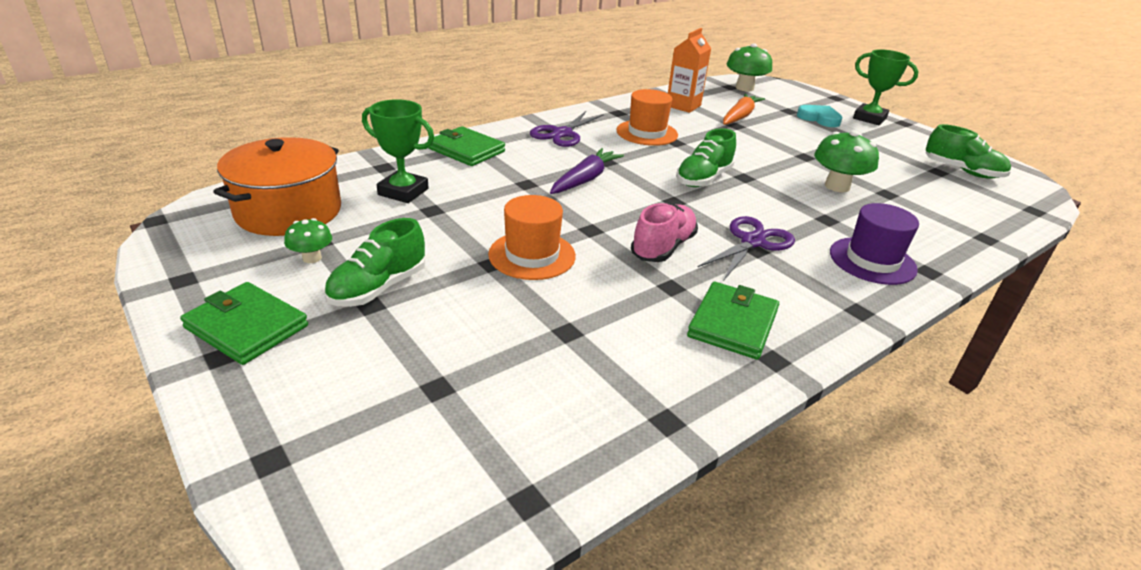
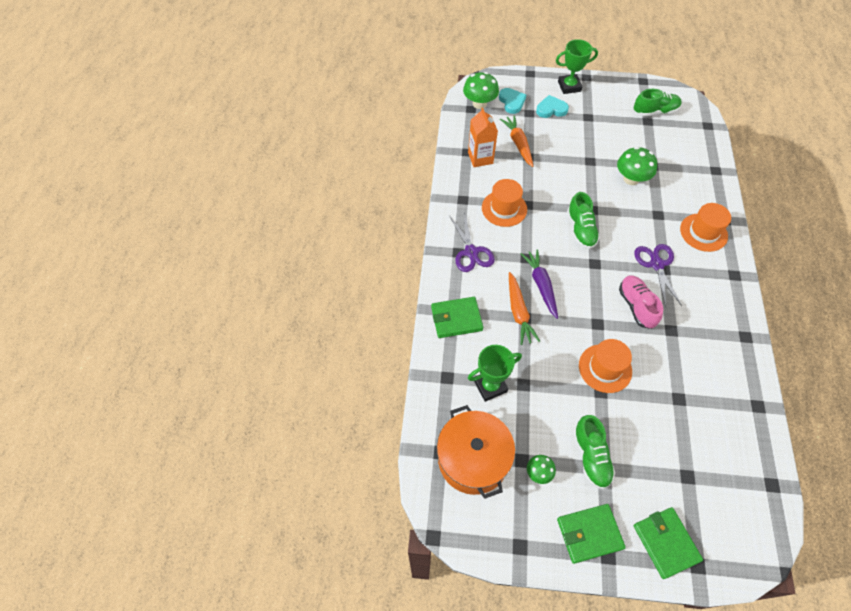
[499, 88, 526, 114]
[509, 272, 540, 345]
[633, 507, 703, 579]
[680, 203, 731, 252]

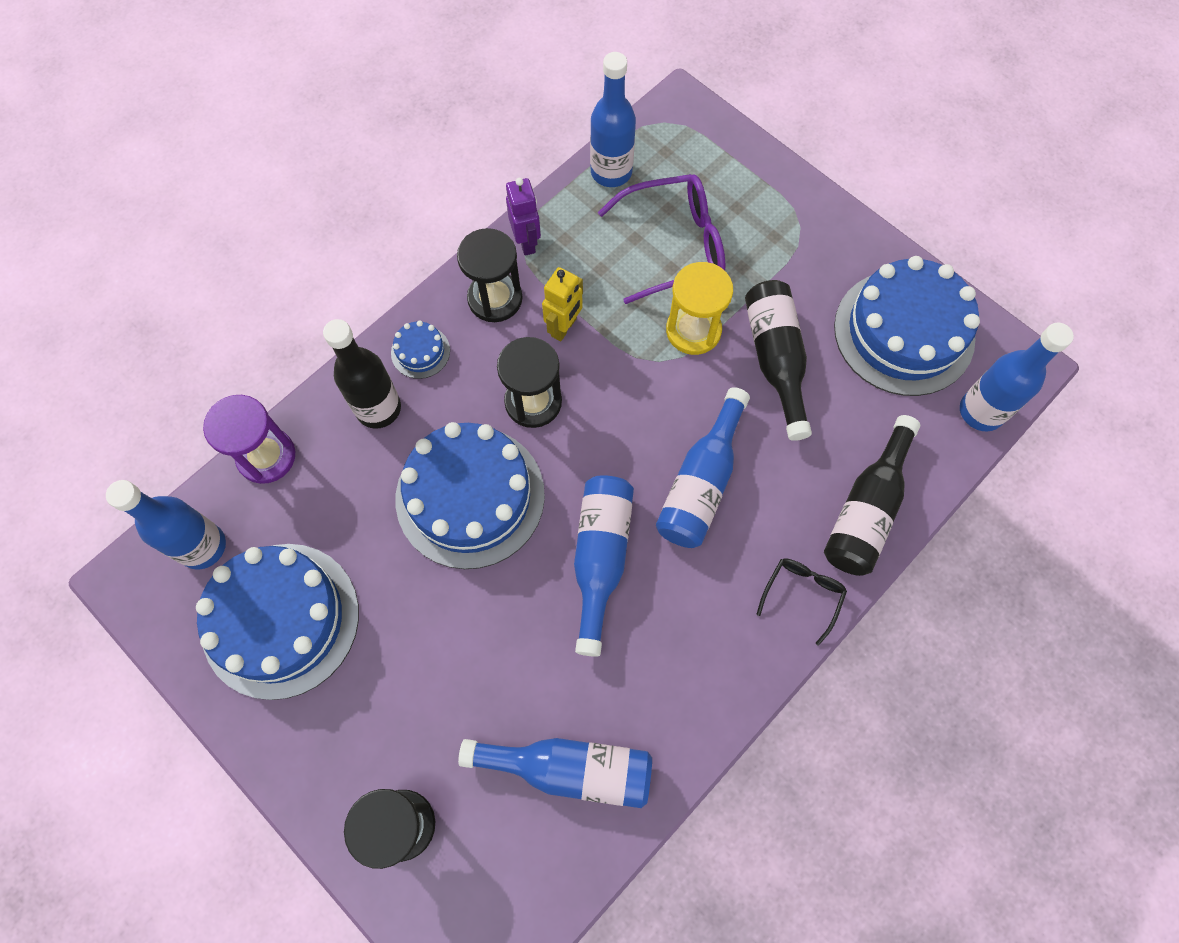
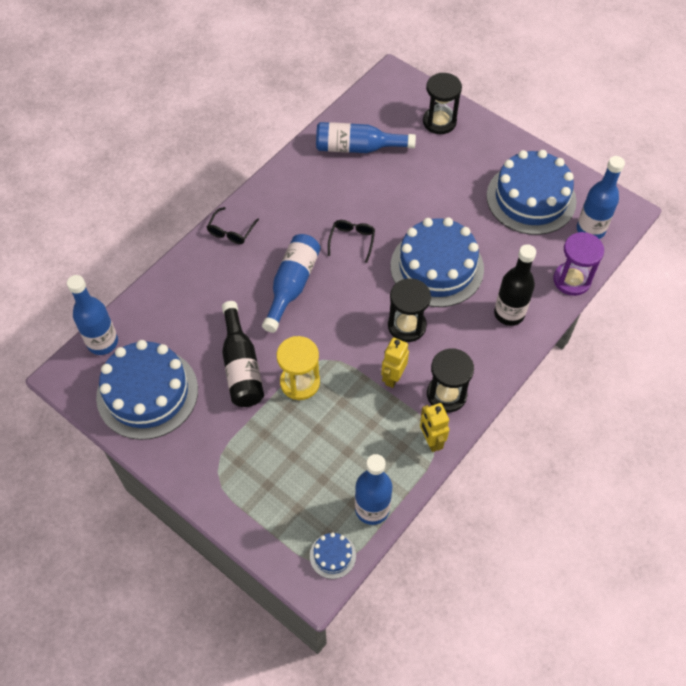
[598, 174, 725, 304] (first image)
[824, 415, 920, 576] (first image)
[310, 532, 356, 579]
[328, 220, 375, 263]
[420, 403, 449, 452]

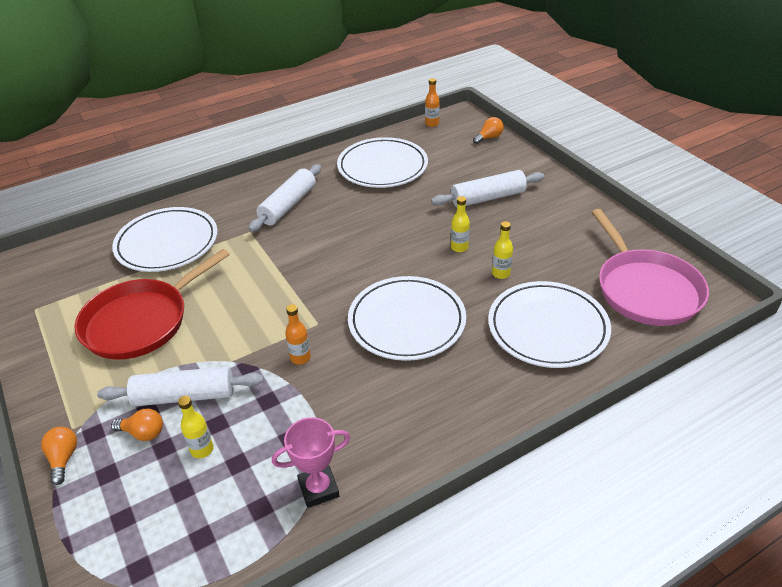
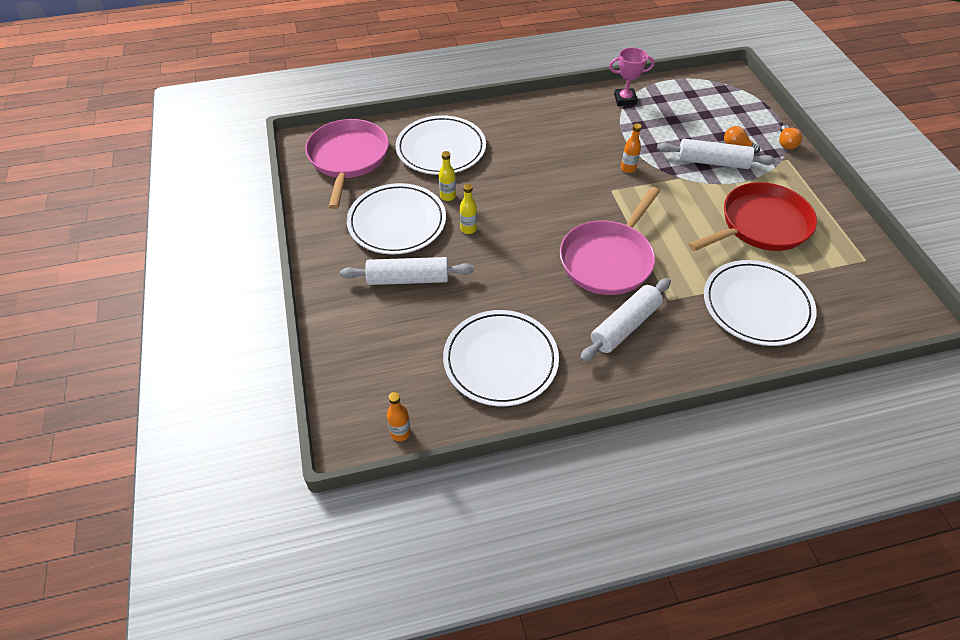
[178, 396, 213, 458] (first image)
[473, 117, 504, 144] (first image)
[560, 187, 660, 295]
[347, 183, 446, 255]

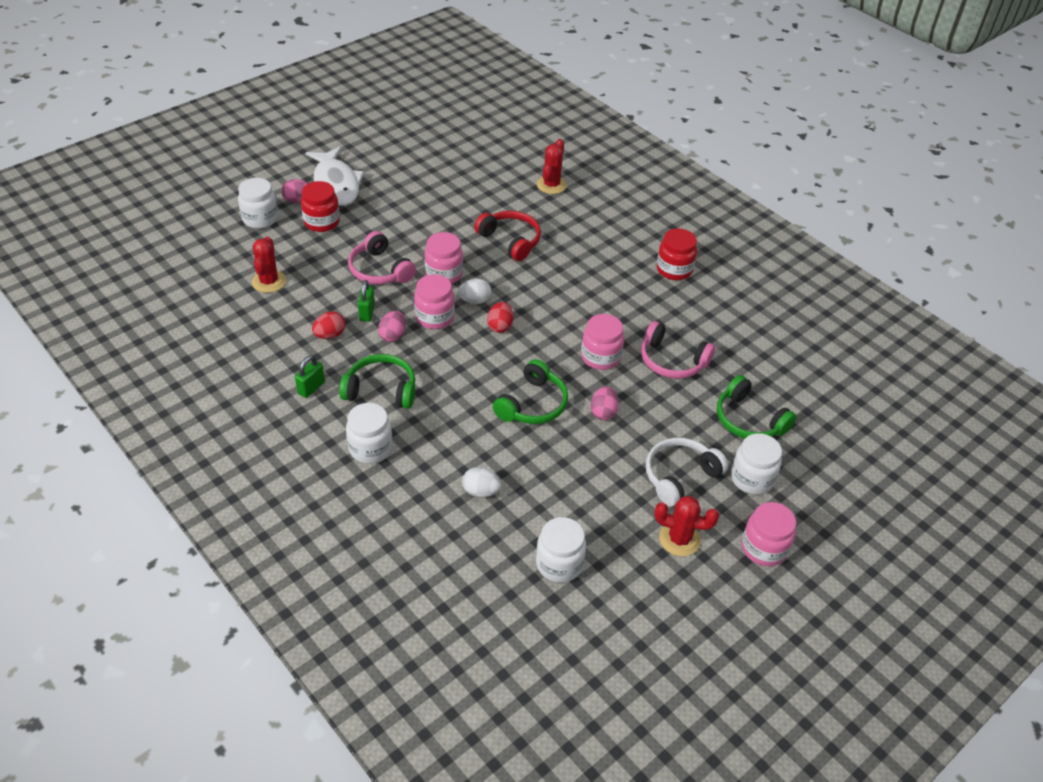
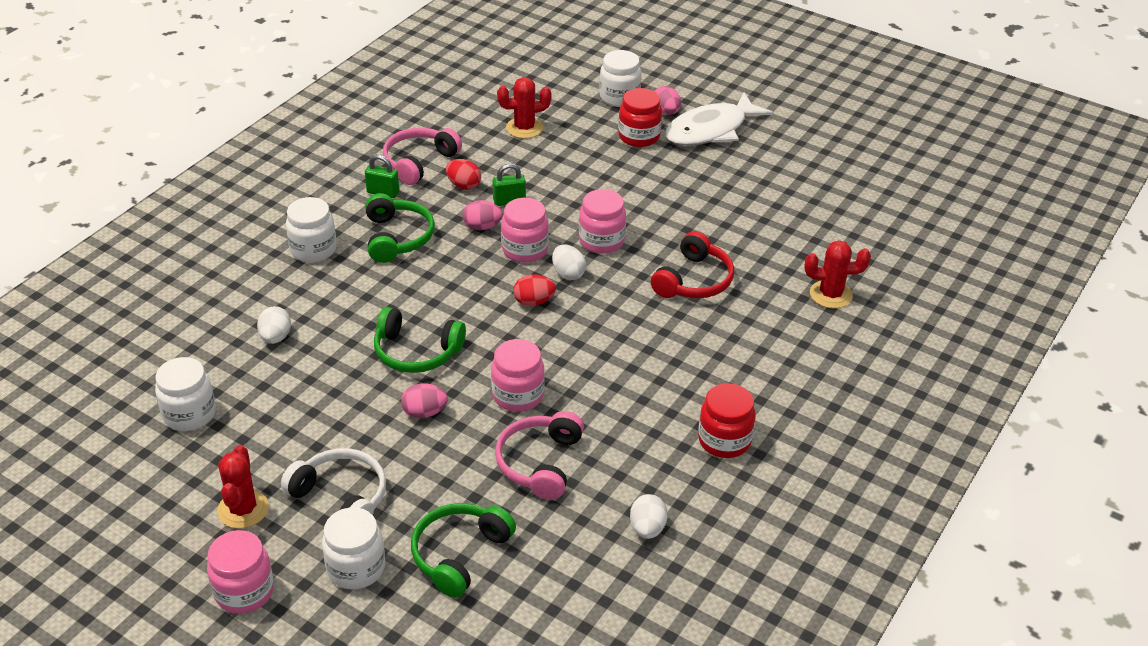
[630, 494, 668, 539]
[383, 128, 462, 185]

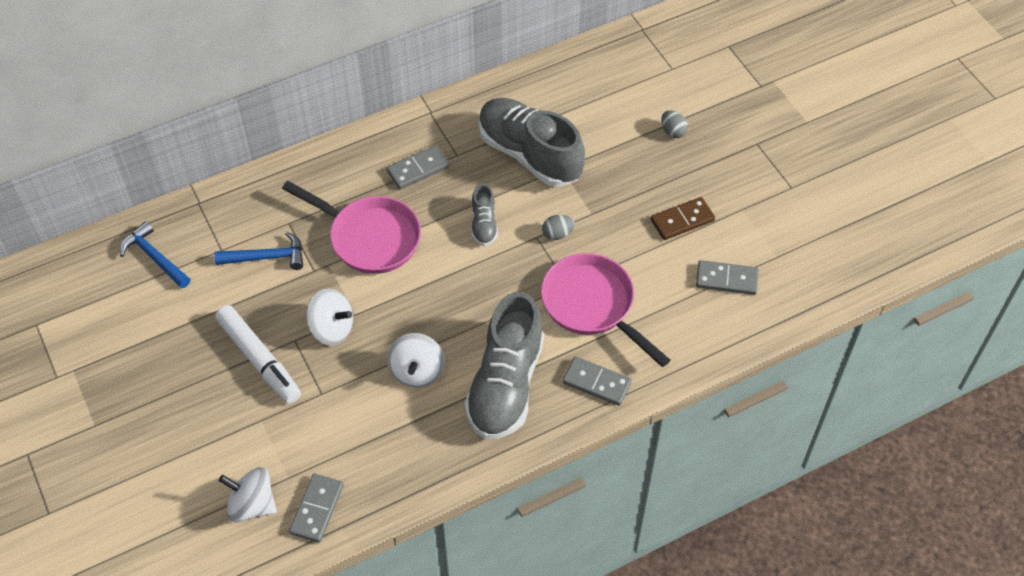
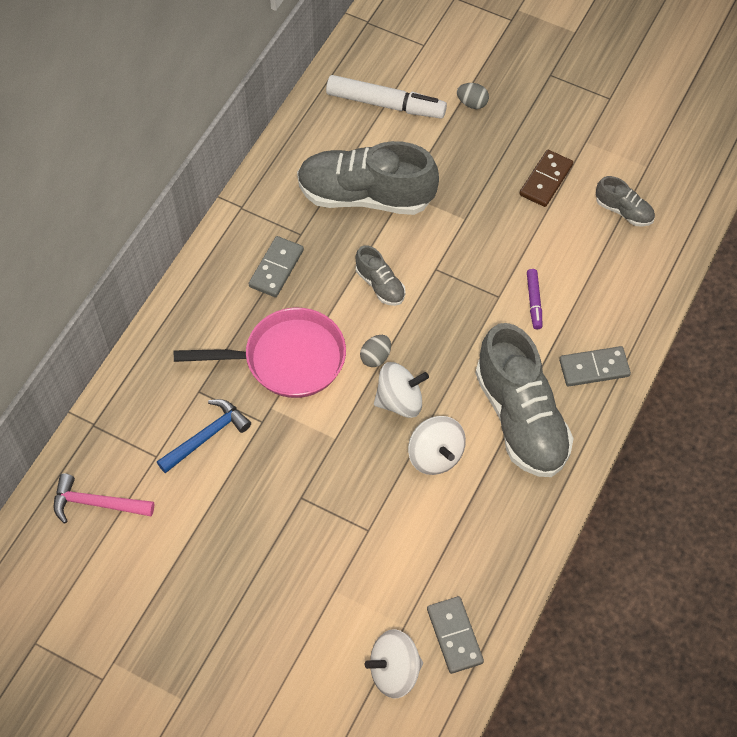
[326, 75, 447, 119]
[374, 362, 429, 418]
[360, 335, 391, 367]
[527, 269, 542, 329]
[596, 176, 655, 227]
[54, 474, 154, 524]

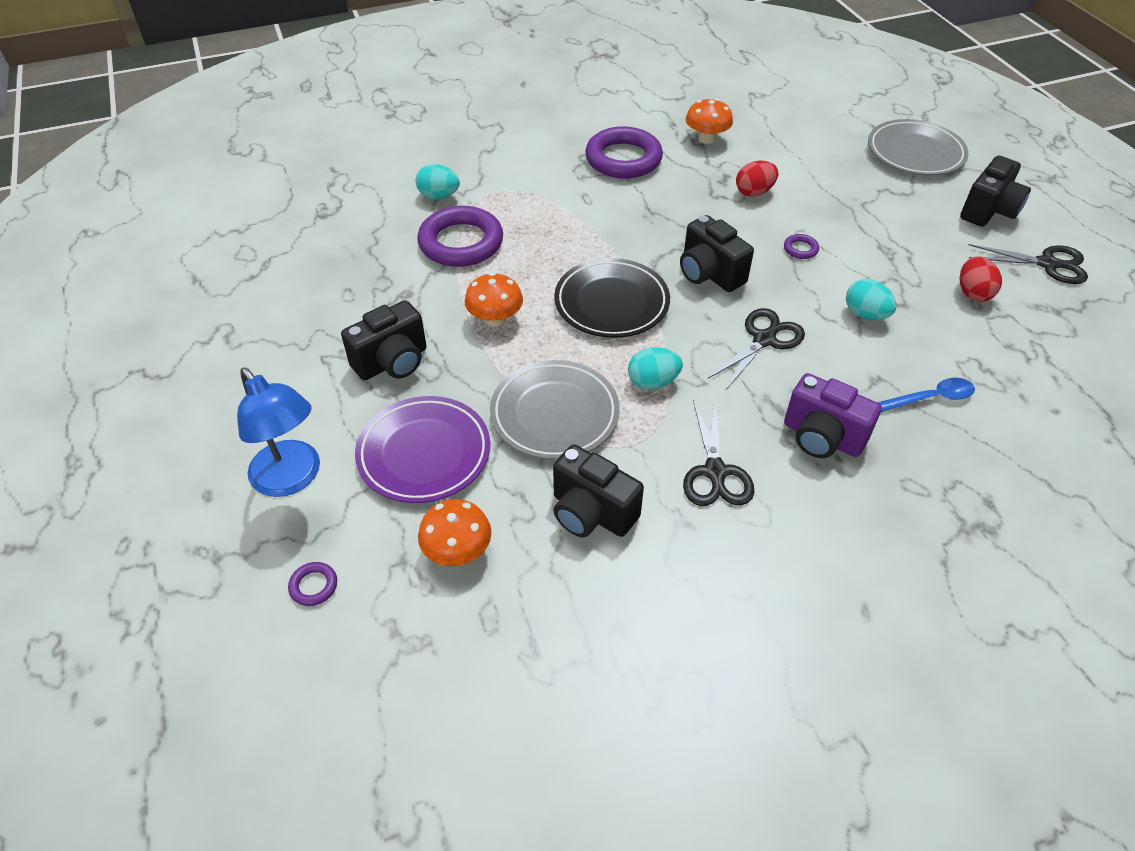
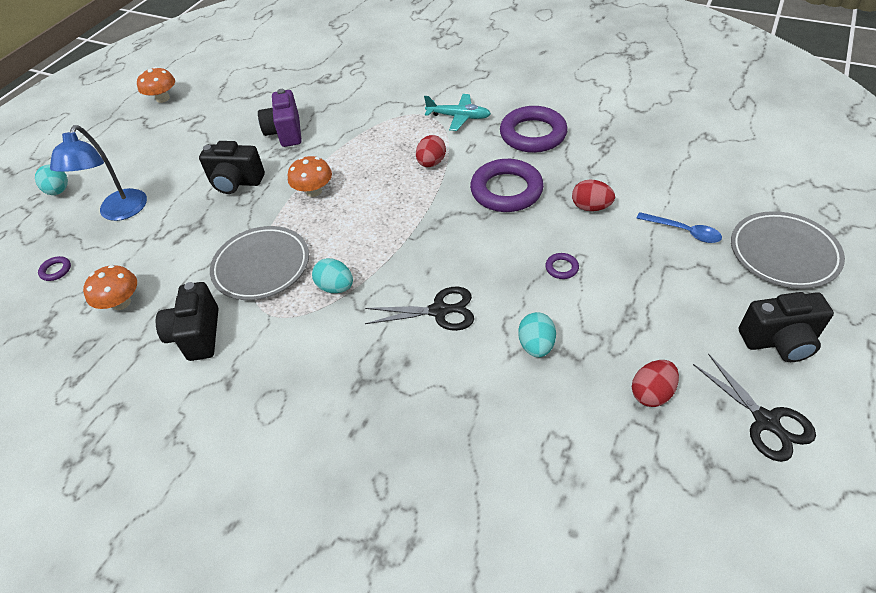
[355, 396, 490, 503] (first image)
[554, 258, 670, 338] (first image)
[680, 215, 754, 292] (first image)
[683, 398, 754, 506] (first image)
[416, 135, 446, 167]
[424, 94, 491, 131]
[35, 165, 68, 195]
[470, 159, 544, 212]
[137, 67, 175, 103]
[258, 89, 302, 147]
[637, 212, 722, 243]

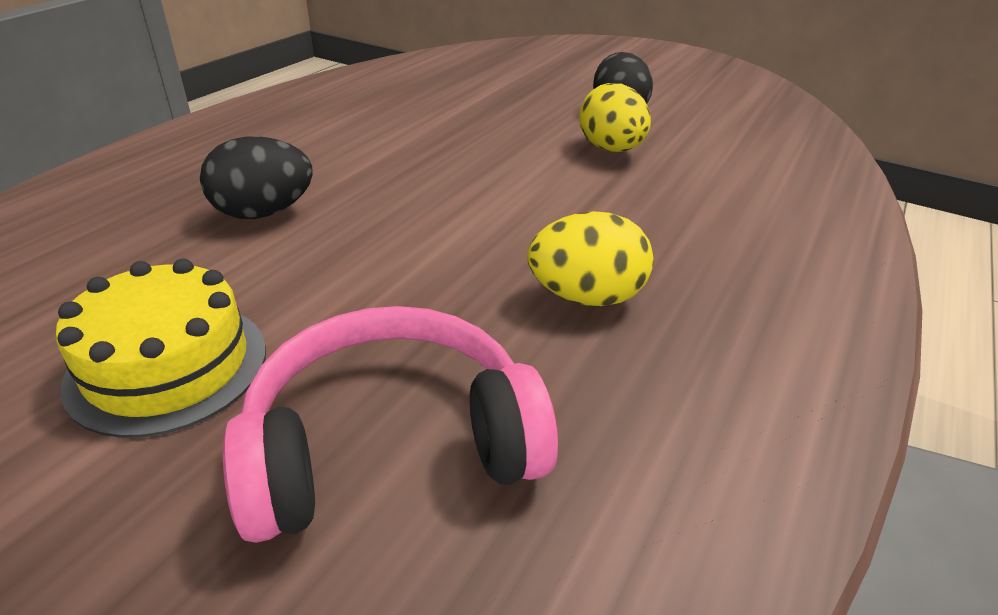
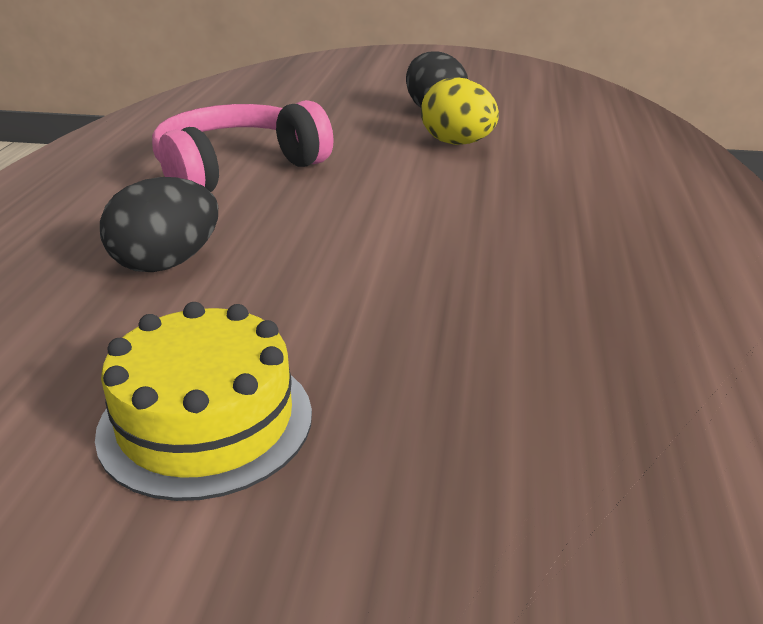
[528, 211, 653, 306] (first image)
[152, 100, 334, 192]

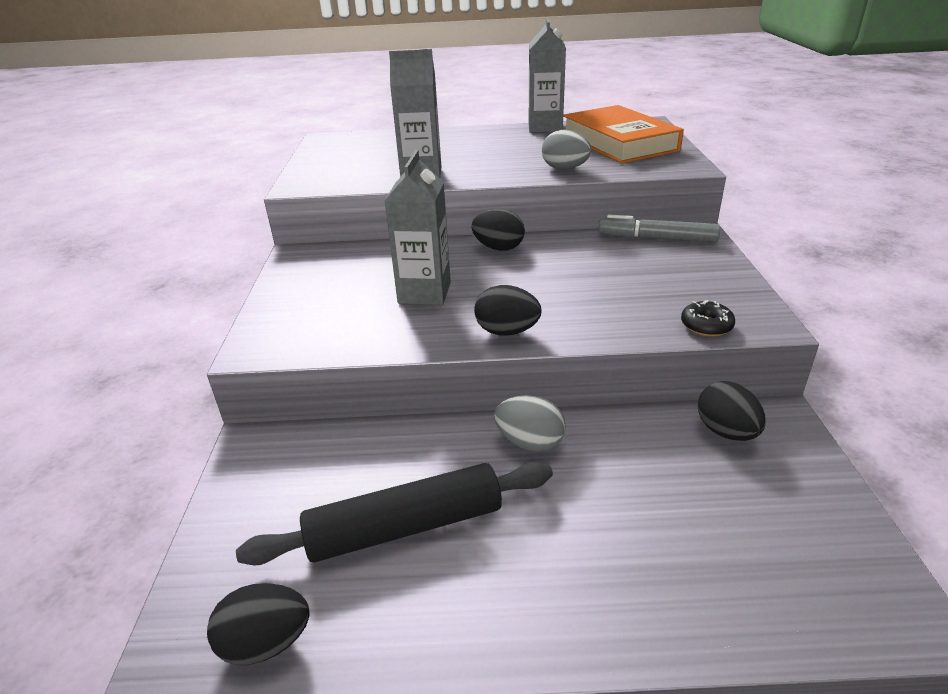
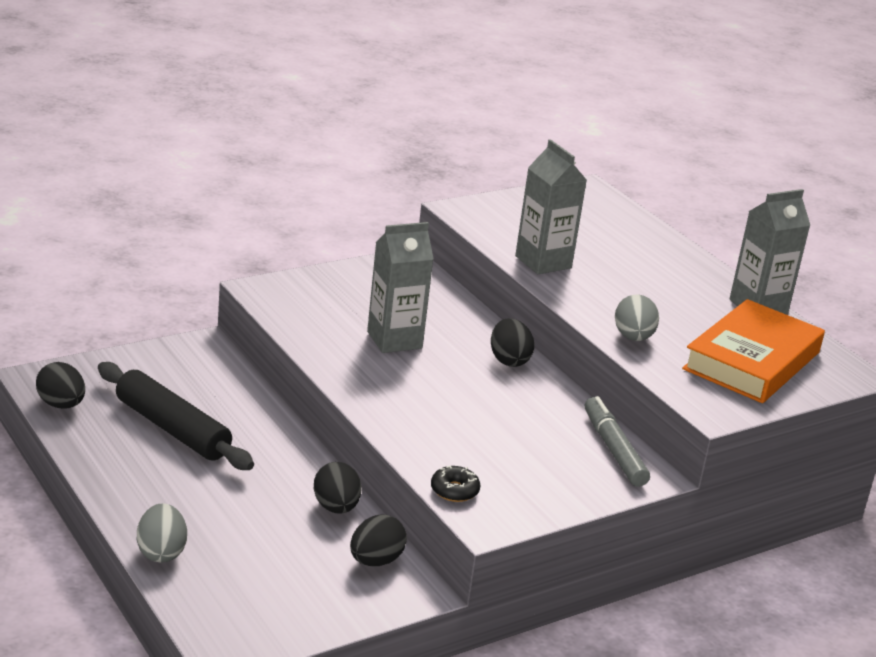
[314, 462, 361, 514]
[137, 503, 187, 562]

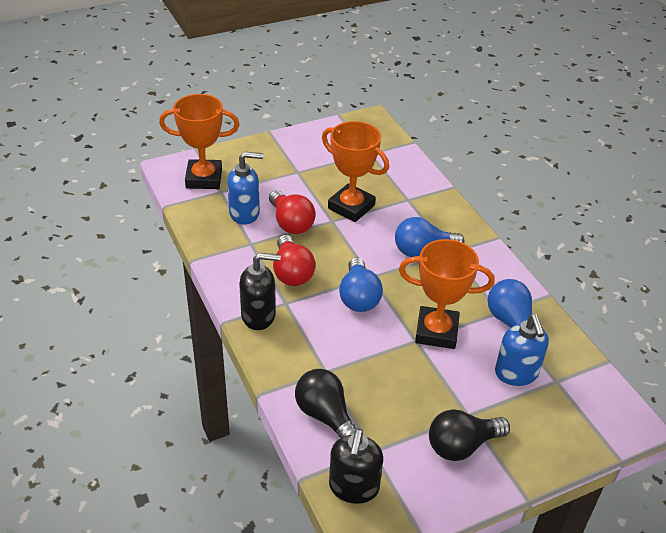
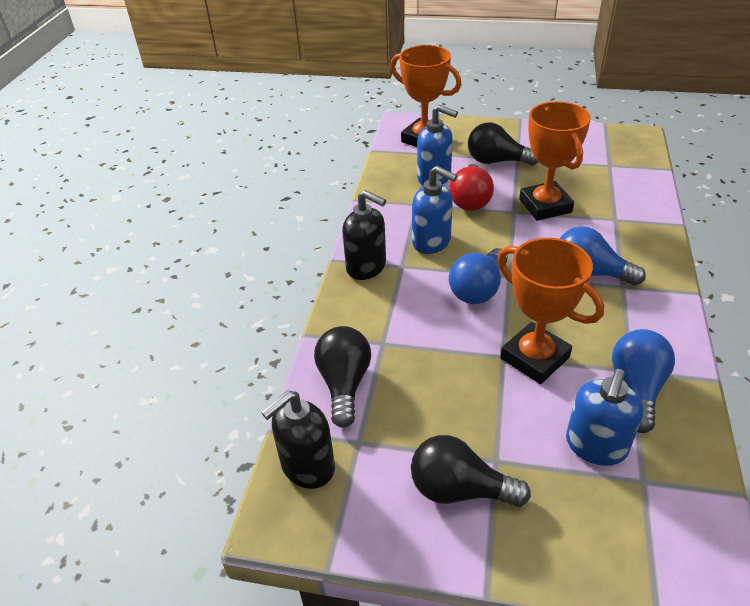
[468, 123, 538, 165]
[412, 166, 457, 254]

